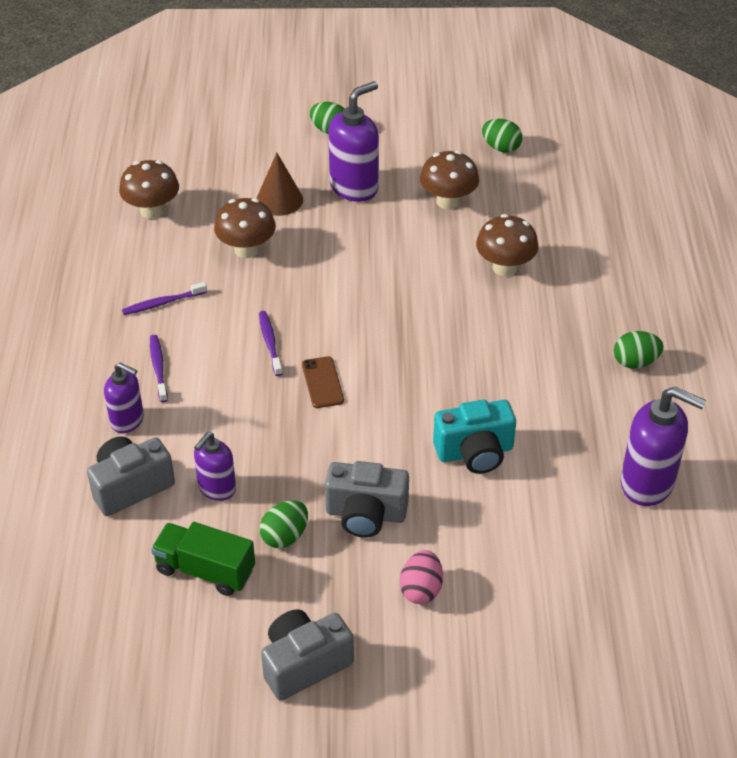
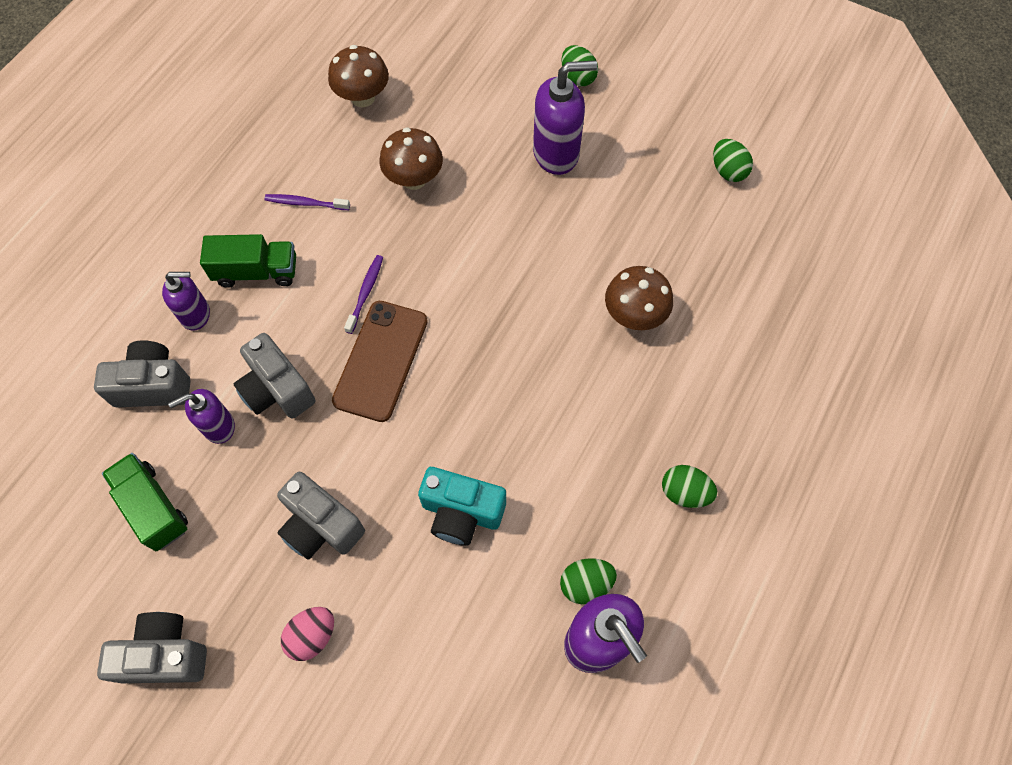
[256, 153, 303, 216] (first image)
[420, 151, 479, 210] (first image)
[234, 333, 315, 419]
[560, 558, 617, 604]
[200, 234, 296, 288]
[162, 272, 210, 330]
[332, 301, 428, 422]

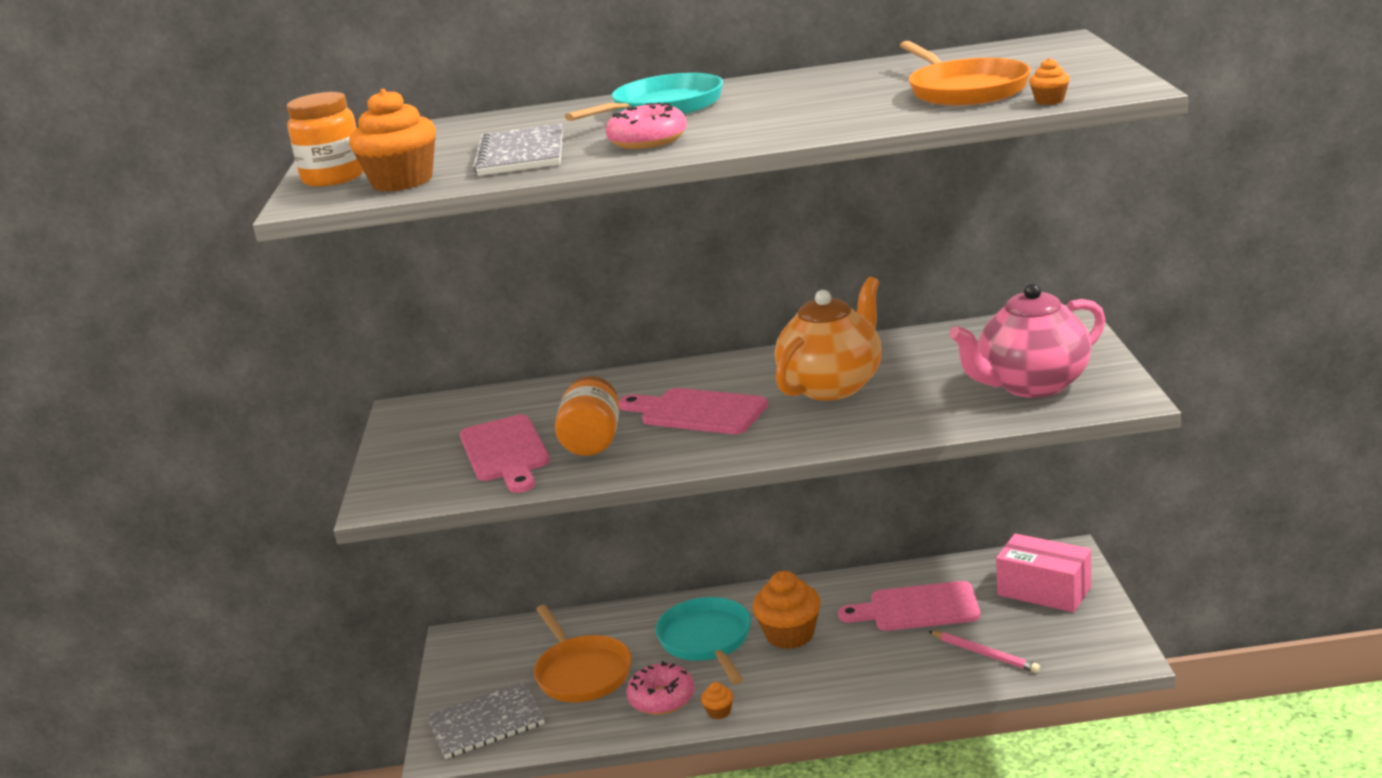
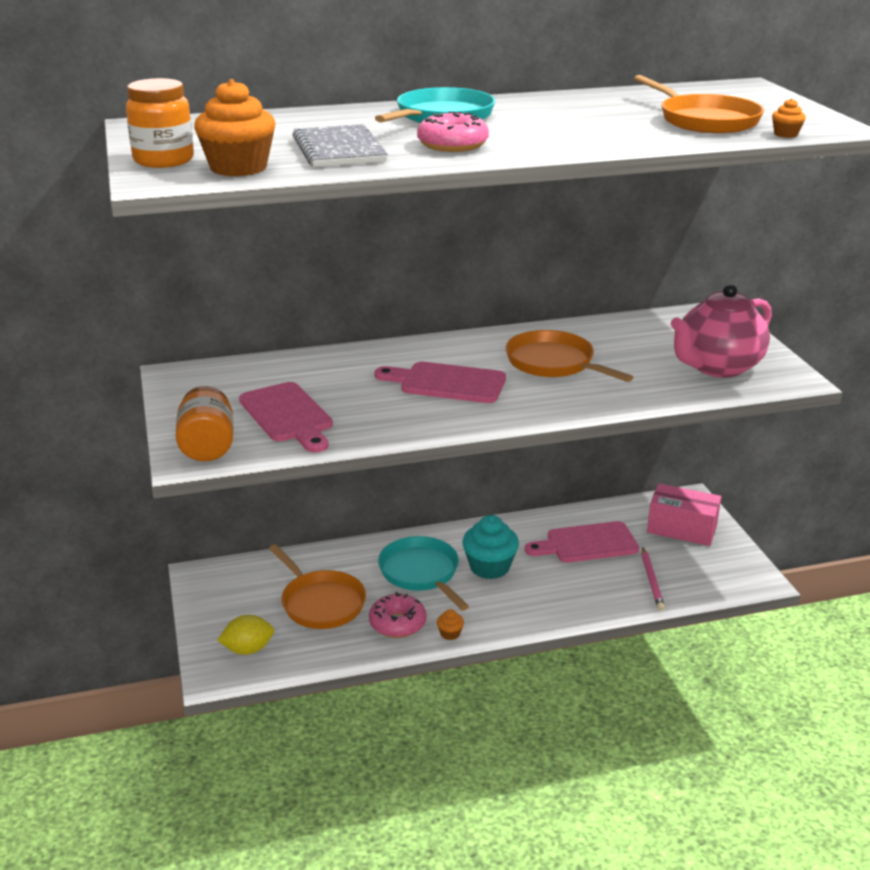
[176, 386, 233, 461]
[217, 615, 274, 655]
[506, 330, 633, 382]
[462, 515, 519, 579]
[642, 547, 665, 610]

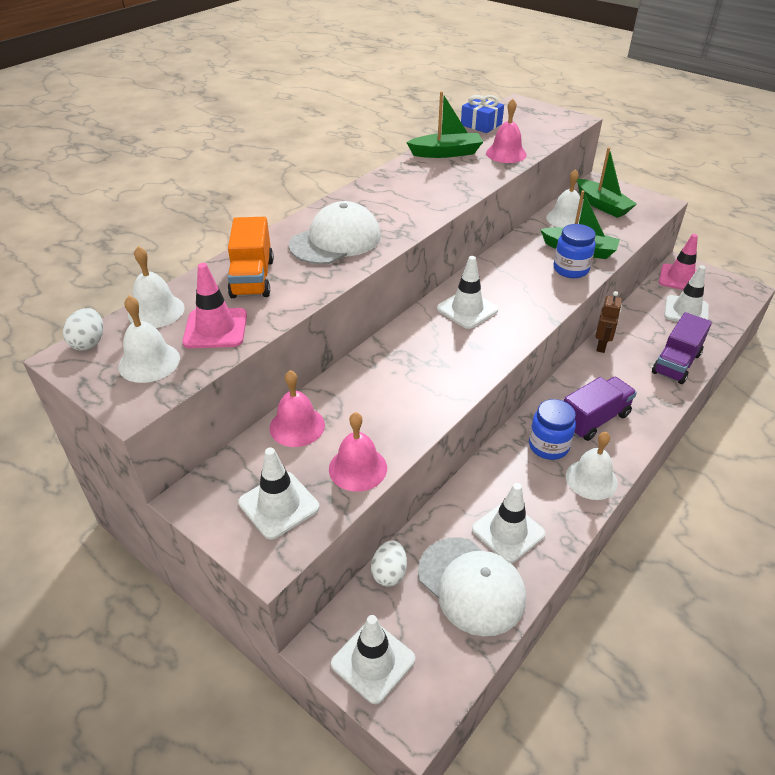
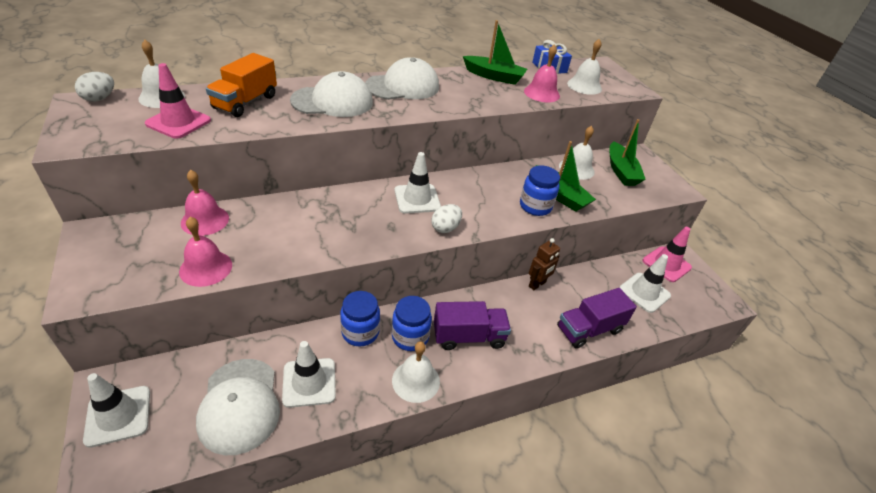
[238, 447, 320, 540] (first image)
[340, 291, 380, 346]
[365, 57, 439, 100]
[567, 39, 602, 95]
[432, 204, 462, 233]

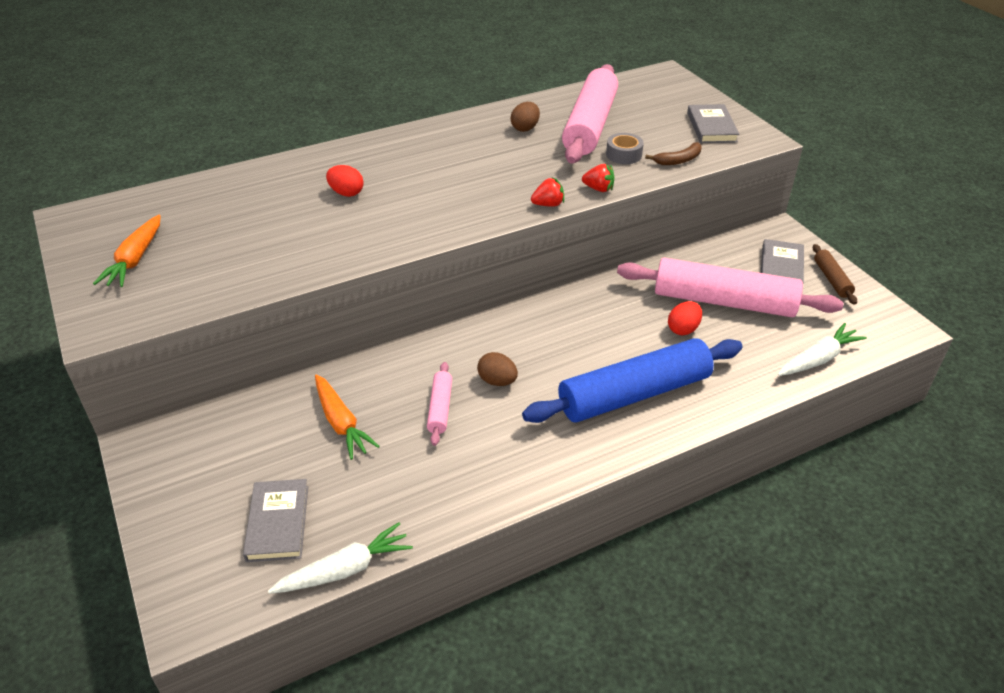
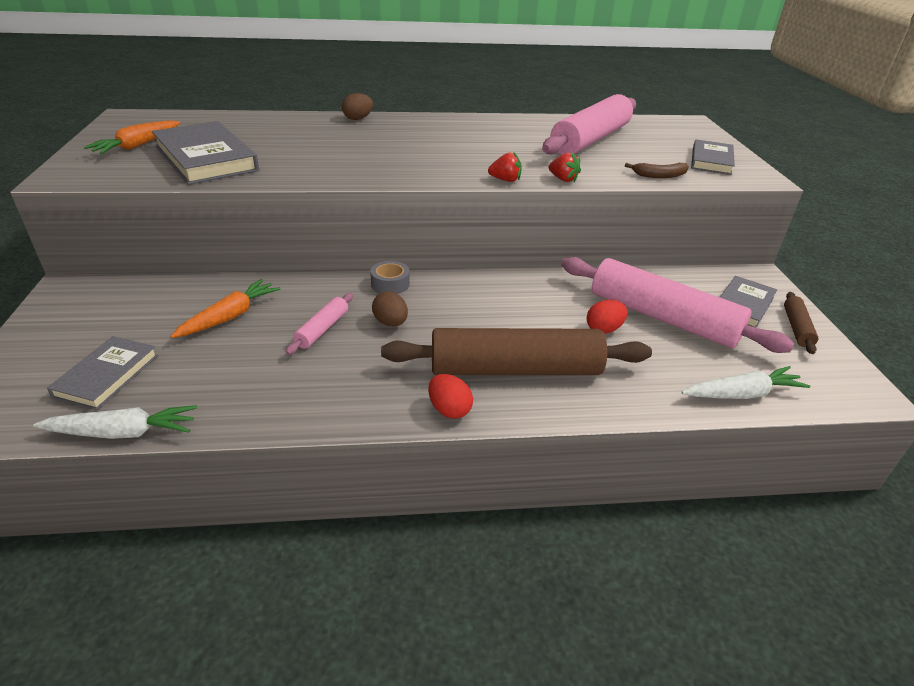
[152, 121, 259, 185]
[428, 374, 473, 419]
[342, 93, 373, 120]
[370, 261, 410, 294]
[381, 328, 652, 375]
[170, 279, 280, 338]

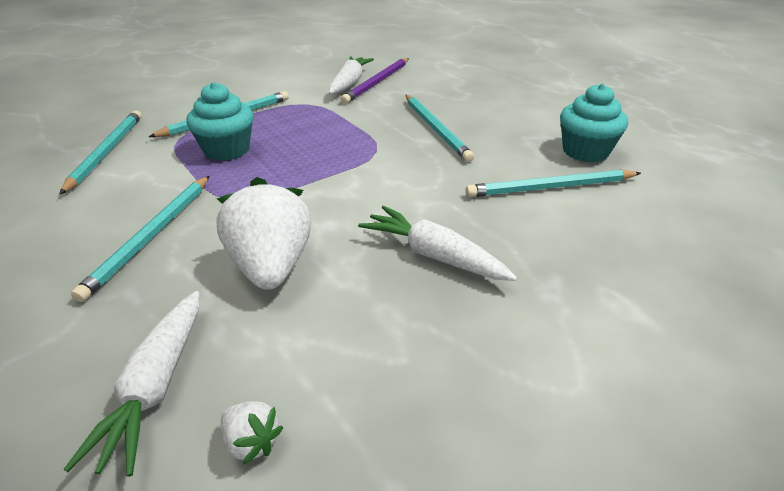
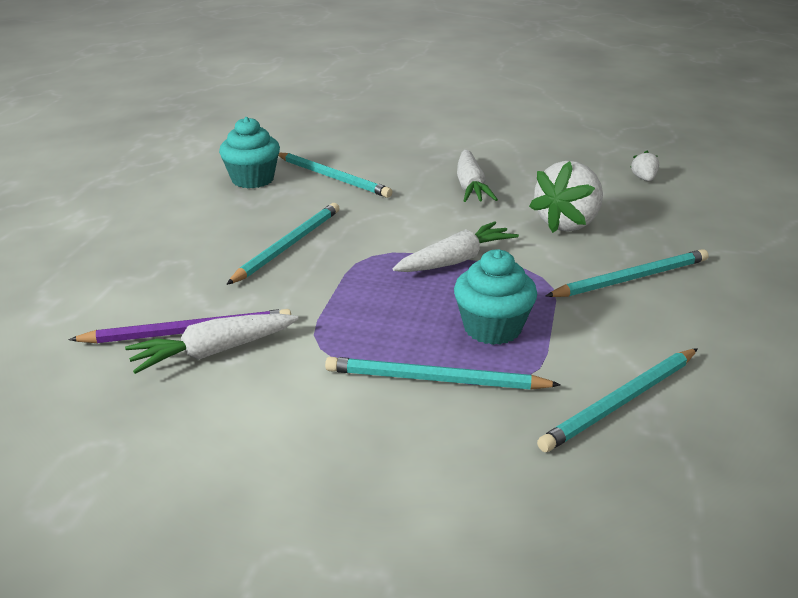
[393, 221, 519, 272]

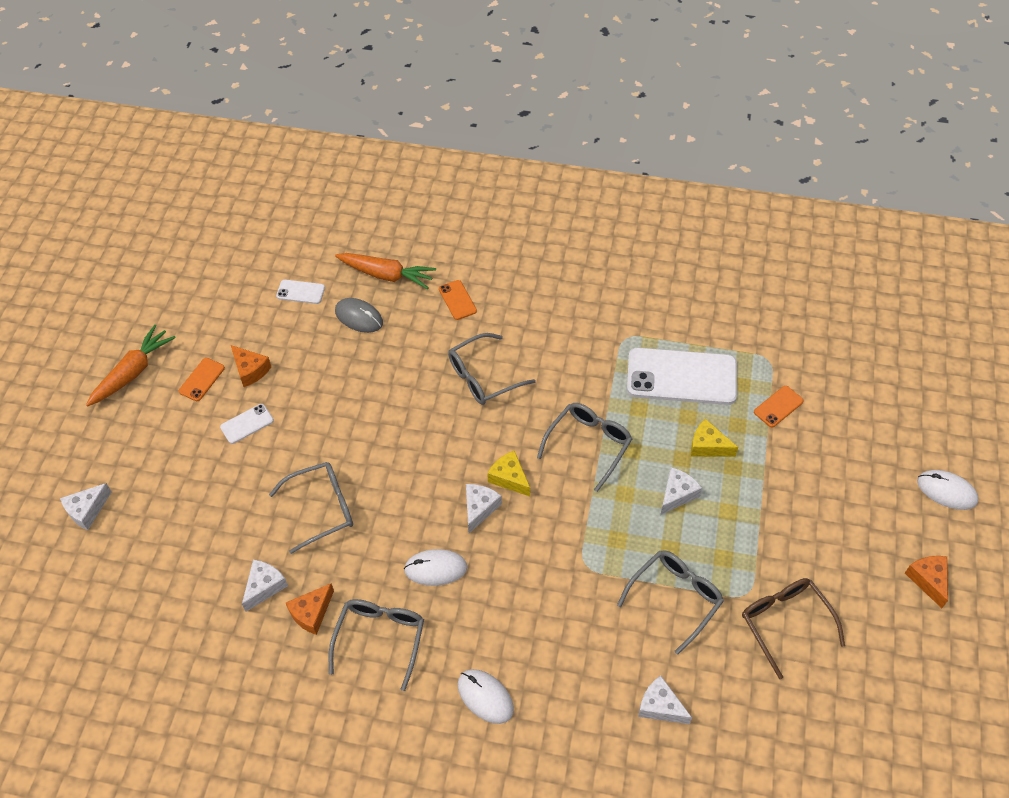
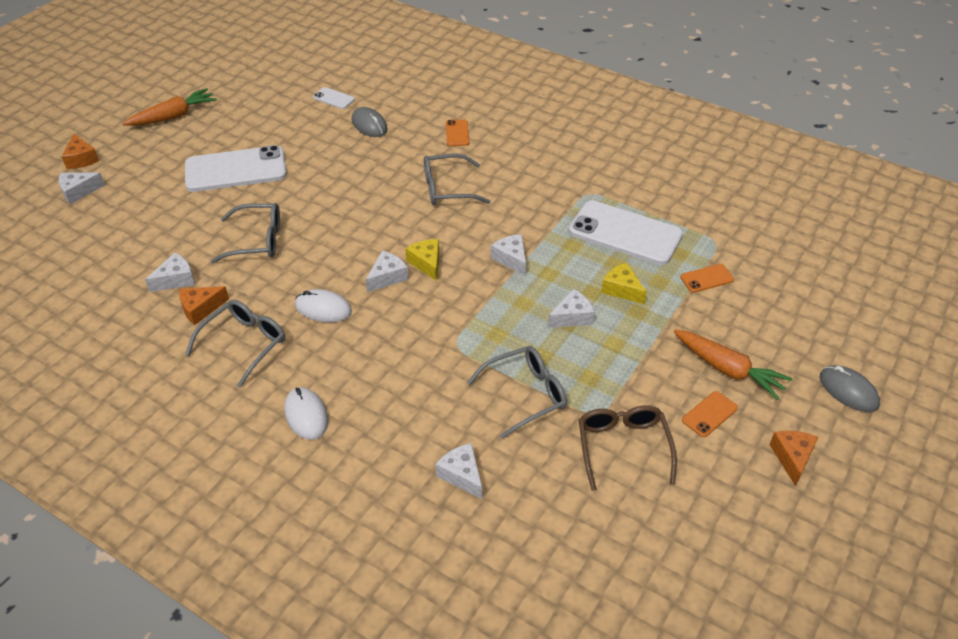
[682, 391, 738, 437]
[61, 134, 99, 169]
[674, 330, 793, 400]
[491, 234, 526, 276]
[820, 365, 880, 412]
[185, 145, 287, 192]

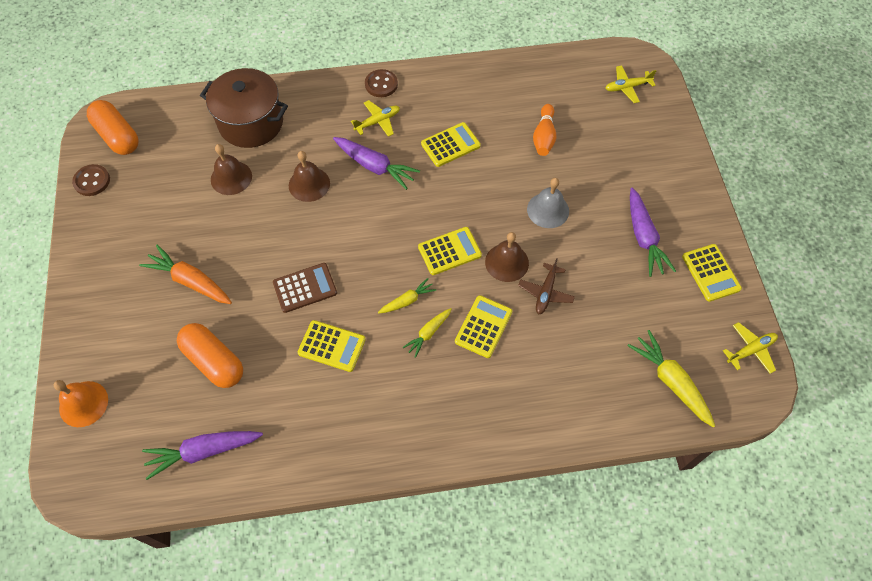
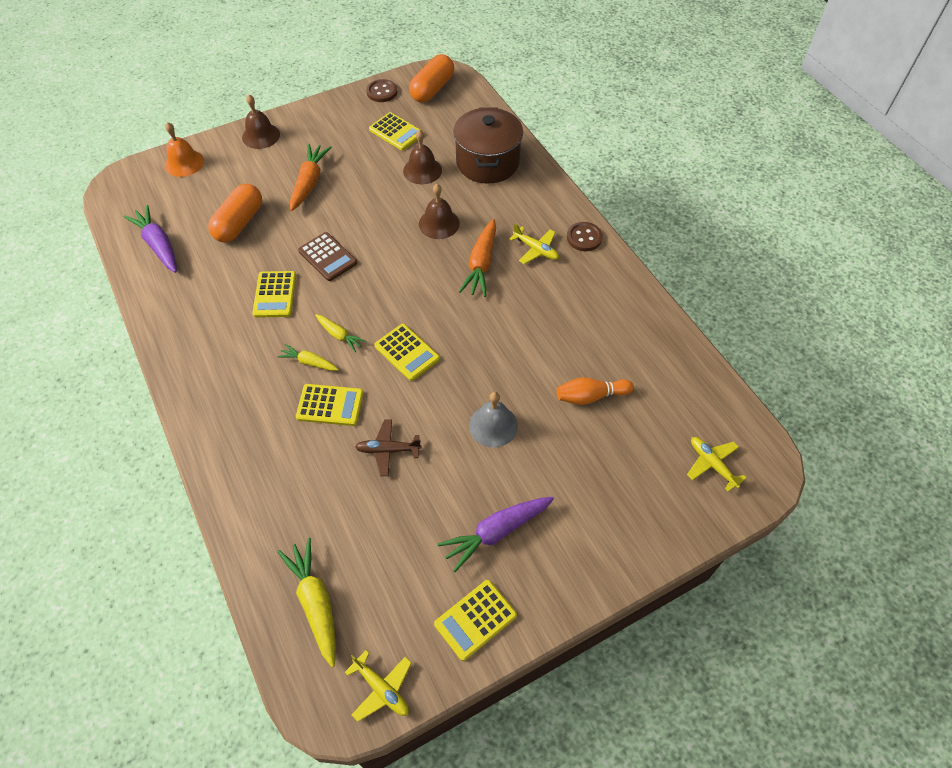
[369, 112, 424, 151]
[242, 95, 280, 149]
[459, 219, 496, 297]
[277, 538, 336, 667]

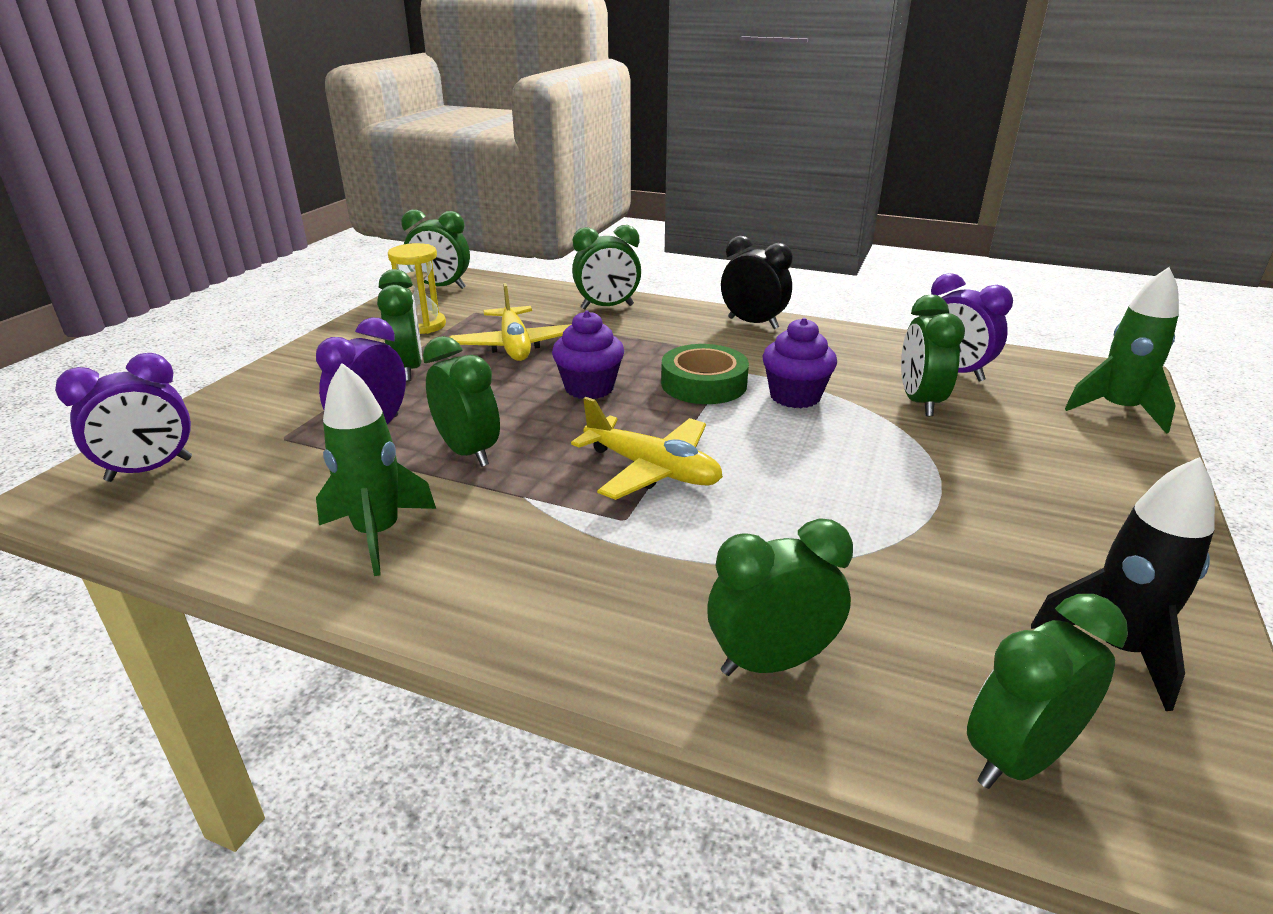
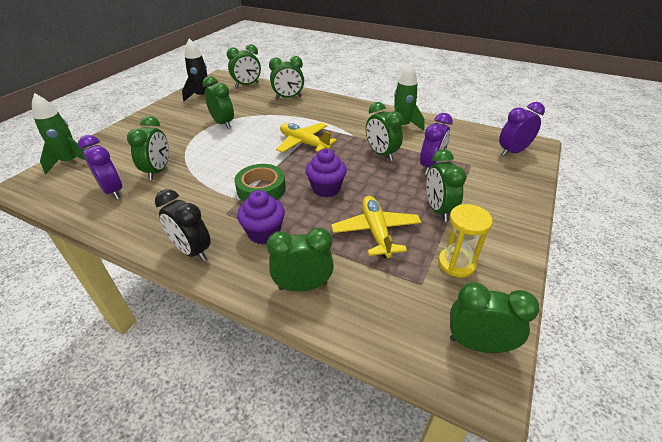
[203, 76, 234, 129]
[237, 190, 285, 244]

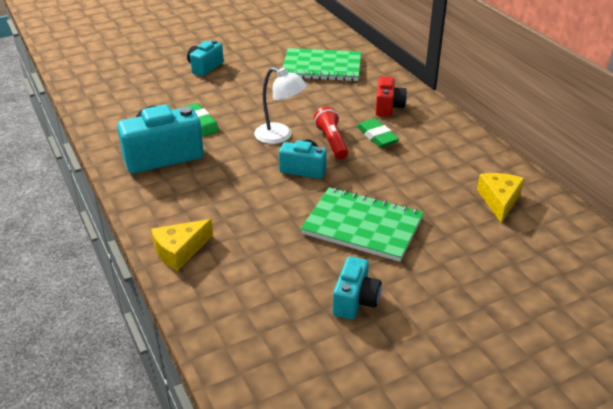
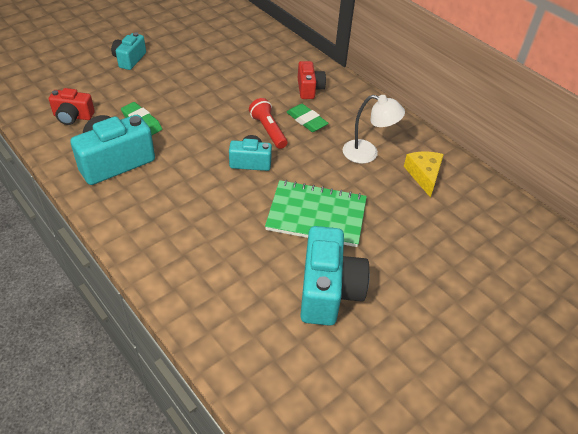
[151, 219, 213, 271] (first image)
[282, 48, 361, 81] (first image)
[49, 88, 95, 125]
[343, 95, 405, 164]
[300, 226, 370, 326]

